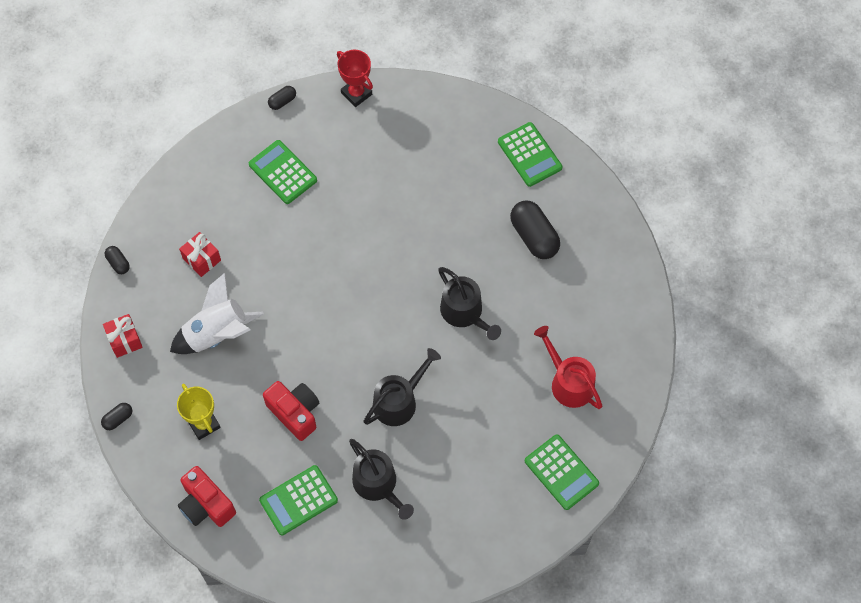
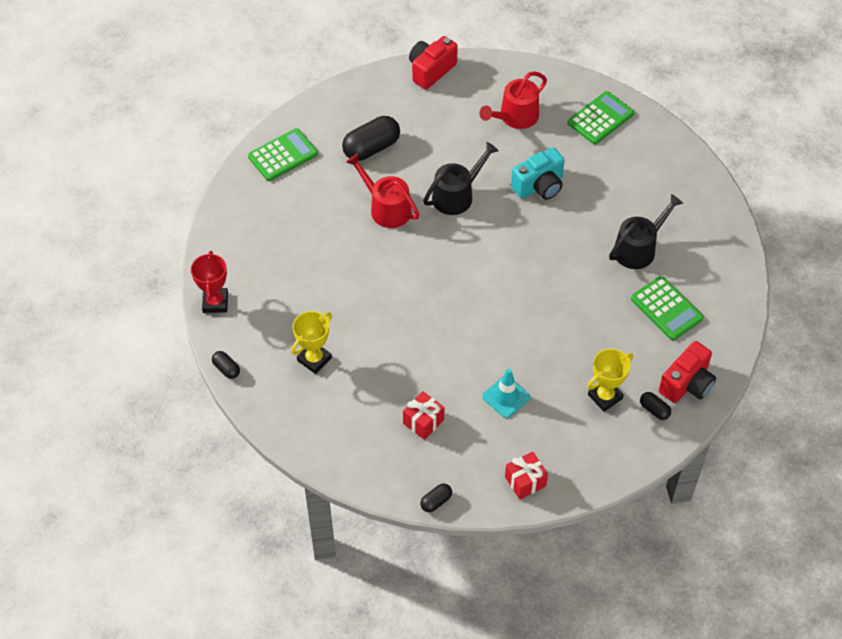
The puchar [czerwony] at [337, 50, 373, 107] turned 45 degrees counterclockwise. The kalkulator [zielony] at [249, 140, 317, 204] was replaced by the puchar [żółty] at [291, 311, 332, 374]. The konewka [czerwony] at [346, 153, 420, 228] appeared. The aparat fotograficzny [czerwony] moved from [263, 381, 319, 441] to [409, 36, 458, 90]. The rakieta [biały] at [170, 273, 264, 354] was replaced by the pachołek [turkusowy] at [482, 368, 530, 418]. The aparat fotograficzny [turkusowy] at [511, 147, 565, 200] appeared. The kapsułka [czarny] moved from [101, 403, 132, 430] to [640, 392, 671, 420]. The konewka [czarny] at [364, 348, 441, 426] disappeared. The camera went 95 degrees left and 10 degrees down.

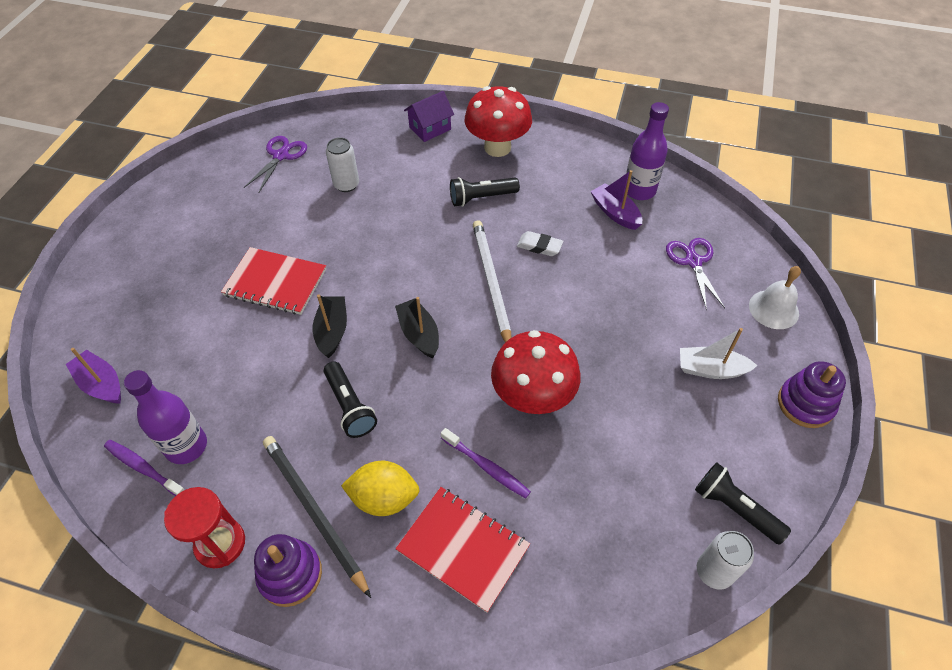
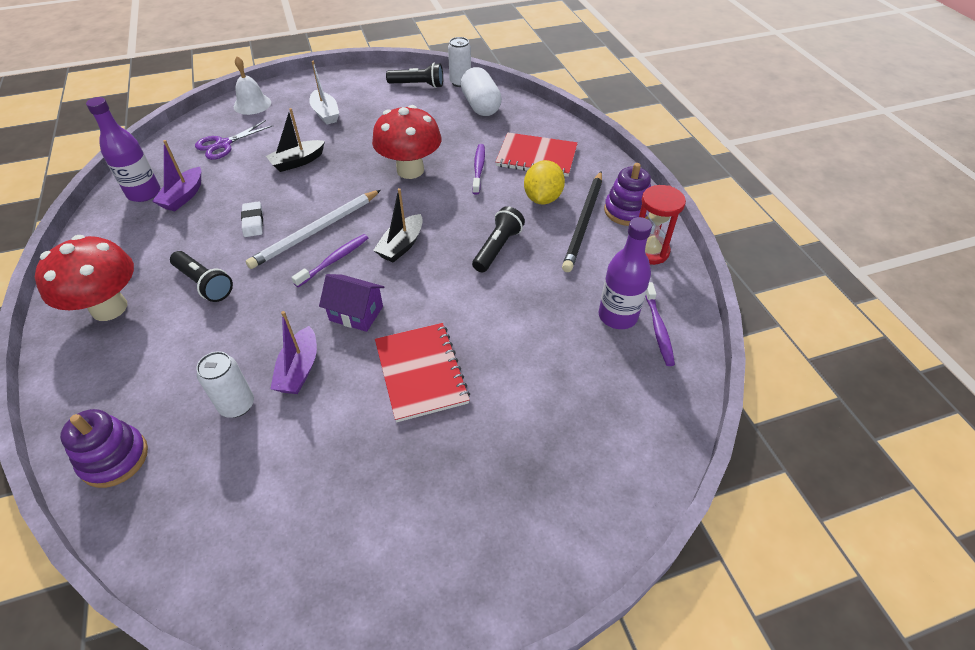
The zabawka nakładanka [fioletowy] moved from [778, 361, 846, 428] to [60, 409, 148, 488]. The łódka [czarny] moved from [313, 294, 347, 358] to [266, 108, 325, 172]. The łódka [fioletowy] moved from [66, 348, 121, 404] to [270, 311, 317, 394]. The szczoteczka do zębów [fioletowy] at [291, 234, 368, 287] appeared. The domek [fioletowy] moved from [404, 91, 454, 142] to [319, 274, 384, 332]. The latarka [czarny] at [695, 462, 791, 545] turned 90 degrees counterclockwise. The kapsułka [biały] at [461, 67, 502, 116] appeared. The zeszyt [czerwony] at [395, 487, 530, 613] turned 75 degrees counterclockwise. The cytryna [żółty] at [341, 461, 420, 516] turned 45 degrees clockwise. The nożyczki [fioletowy] at [244, 136, 307, 192] disappeared. The camera went 125 degrees left and 5 degrees down.

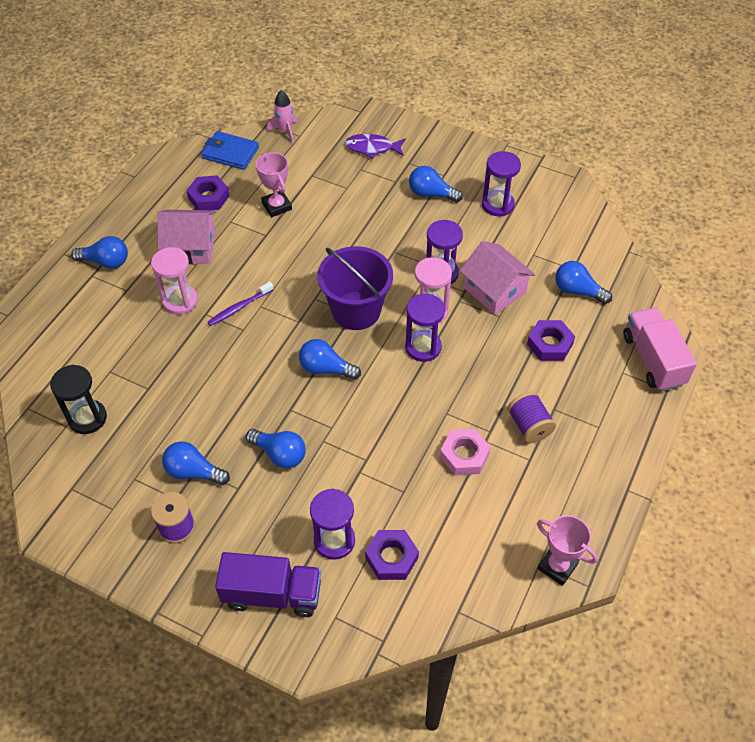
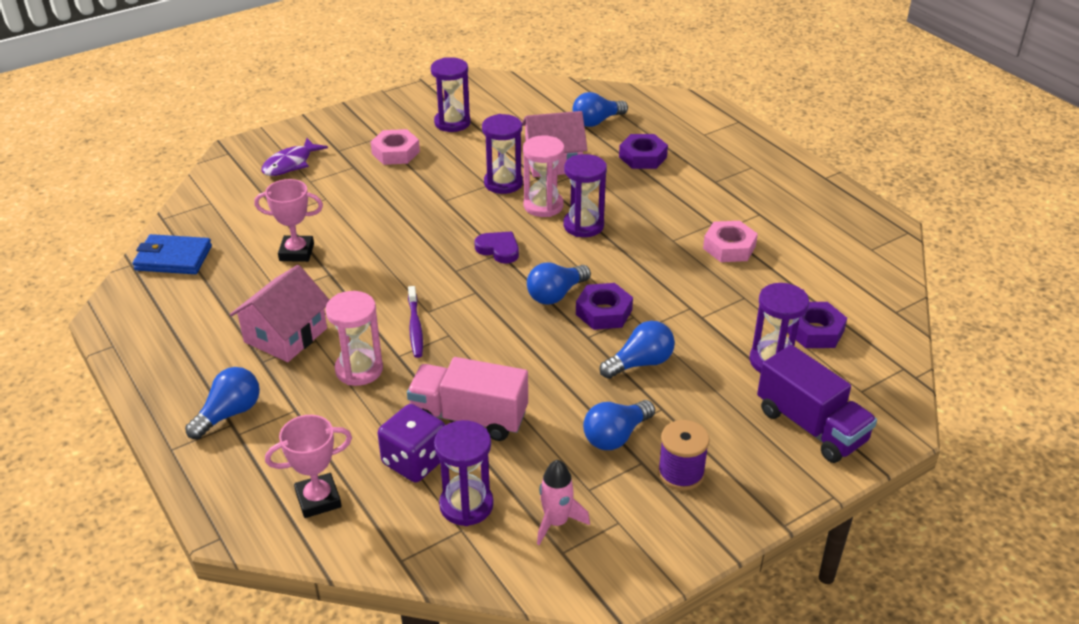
The portfel [niebieski] at [201, 131, 259, 170] turned 45 degrees clockwise. The puchar [różowy] moved from [537, 515, 598, 586] to [265, 415, 352, 518]. The żarówka [niebieski] at [409, 166, 463, 203] was replaced by the nakrętka [różowy] at [371, 129, 420, 165]. The kostka do gry [fioletowy] at [378, 404, 445, 482] appeared. The ciężarówka [różowy] moved from [623, 308, 697, 391] to [407, 357, 528, 441]. The klepsydra [czarny] at [50, 365, 107, 434] became the klepsydra [fioletowy] at [434, 420, 494, 526]. The wiadro [fioletowy] at [317, 246, 393, 330] was replaced by the serce [fioletowy] at [475, 232, 519, 263]. The rakieta [różowy] moved from [267, 90, 297, 143] to [537, 460, 590, 545]. The nakrętka [fioletowy] moved from [186, 175, 230, 210] to [576, 283, 633, 330]. The ciężarówka [fioletowy] at [215, 552, 321, 617] turned 105 degrees clockwise. The szpulka [fioletowy] at [508, 392, 556, 443] disappeared. The camera went 60 degrees left and 15 degrees down.

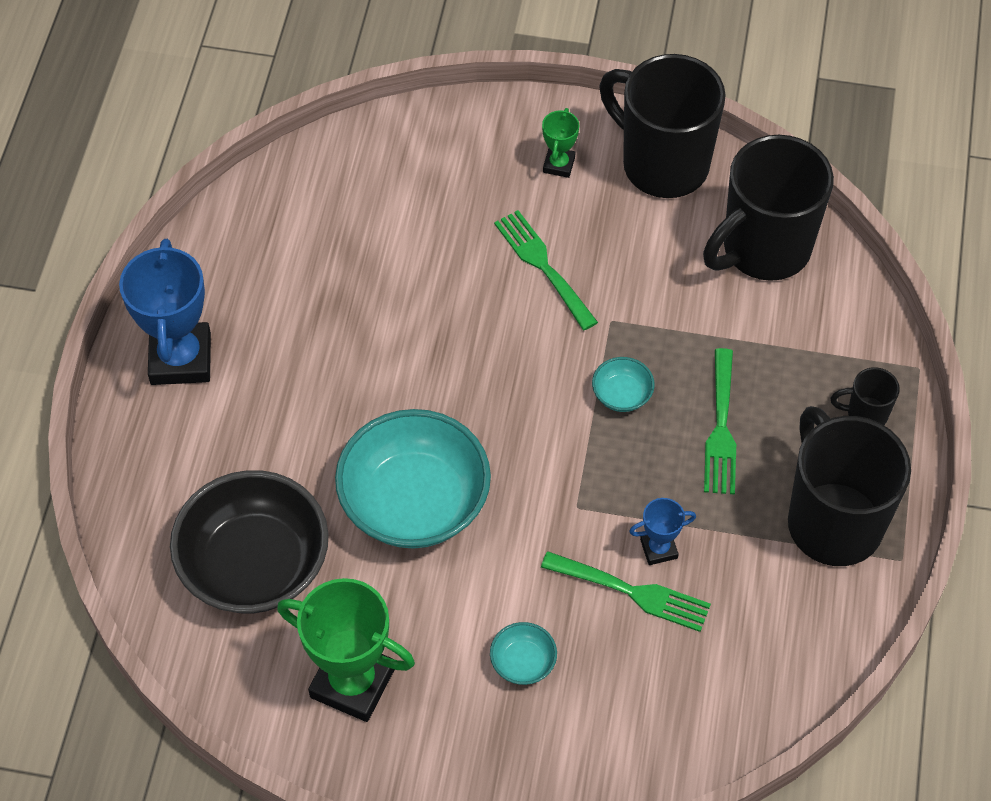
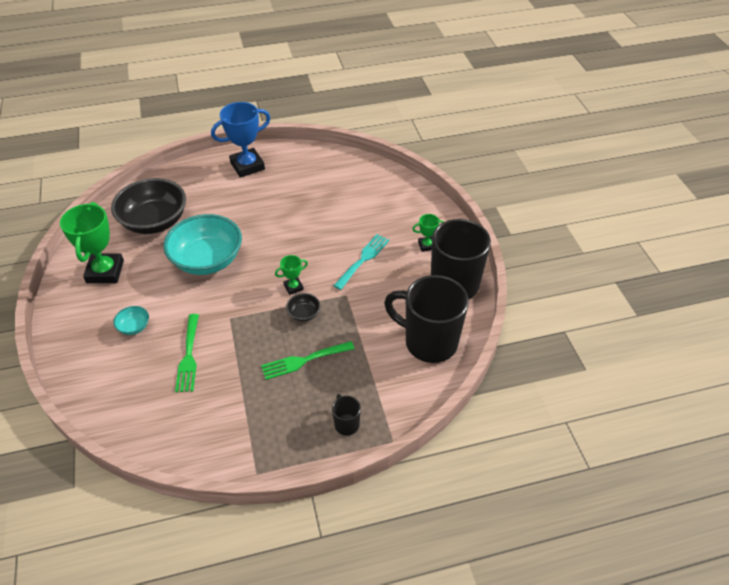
The puchar [zielony] at [275, 255, 308, 295] appeared. The miska [turkusowy] at [592, 357, 655, 412] became the miska [czarny] at [286, 293, 320, 321]. The widelec [zielony] at [494, 210, 598, 330] became the widelec [turkusowy] at [334, 234, 389, 290]. The puchar [niebieski] at [629, 498, 696, 565] disappeared. The kubek [czarny] at [788, 406, 911, 566] disappeared. The camera went 65 degrees right and 10 degrees down.

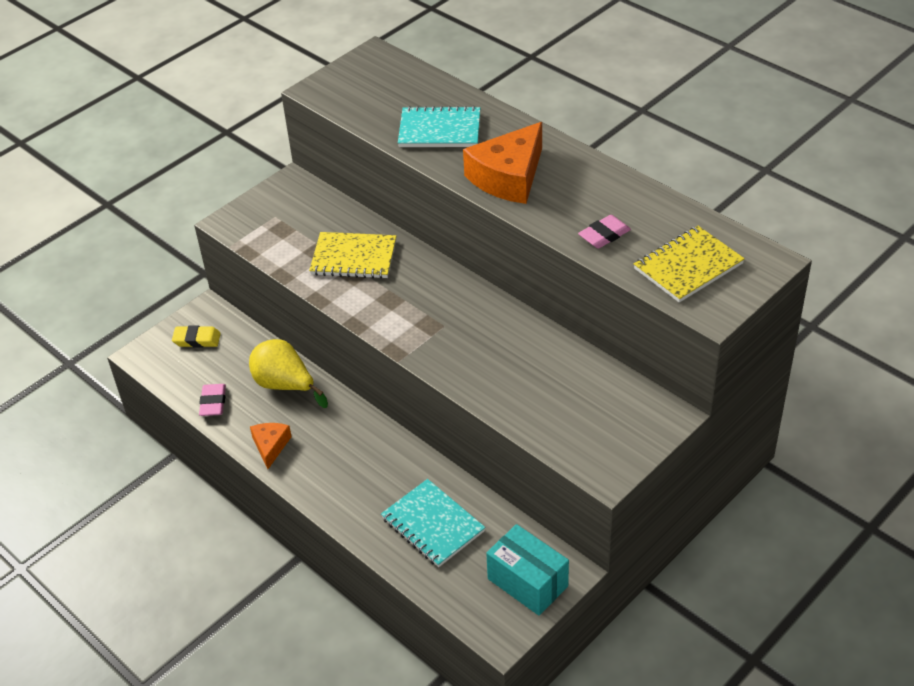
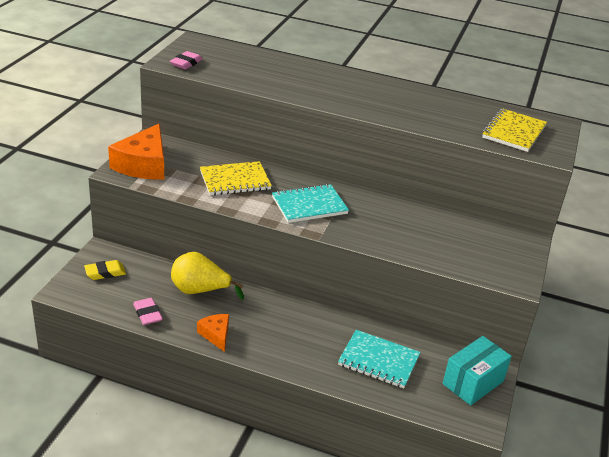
The ser [pomarańczowy] moved from [463, 122, 542, 204] to [108, 124, 164, 180]. The gumka do mazania [różowy] moved from [578, 215, 631, 248] to [170, 51, 203, 69]. The zeszyt [turkusowy] moved from [398, 106, 480, 147] to [272, 184, 349, 223]. The pudełko [turkusowy] at [486, 524, 569, 616] turned 60 degrees counterclockwise. The camera went 30 degrees left and 10 degrees down.

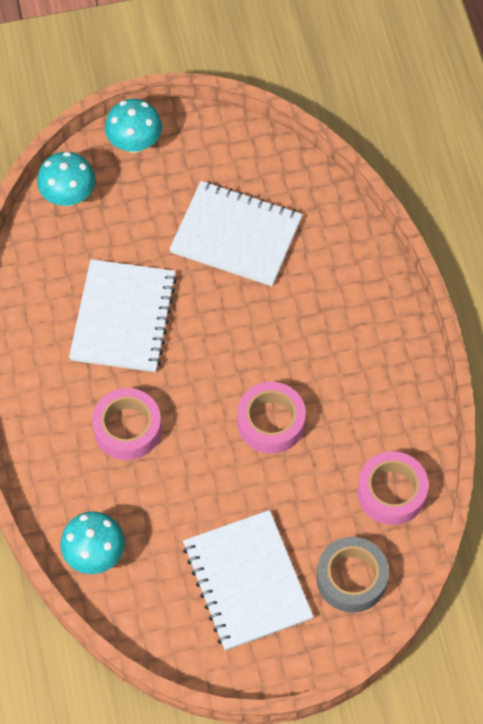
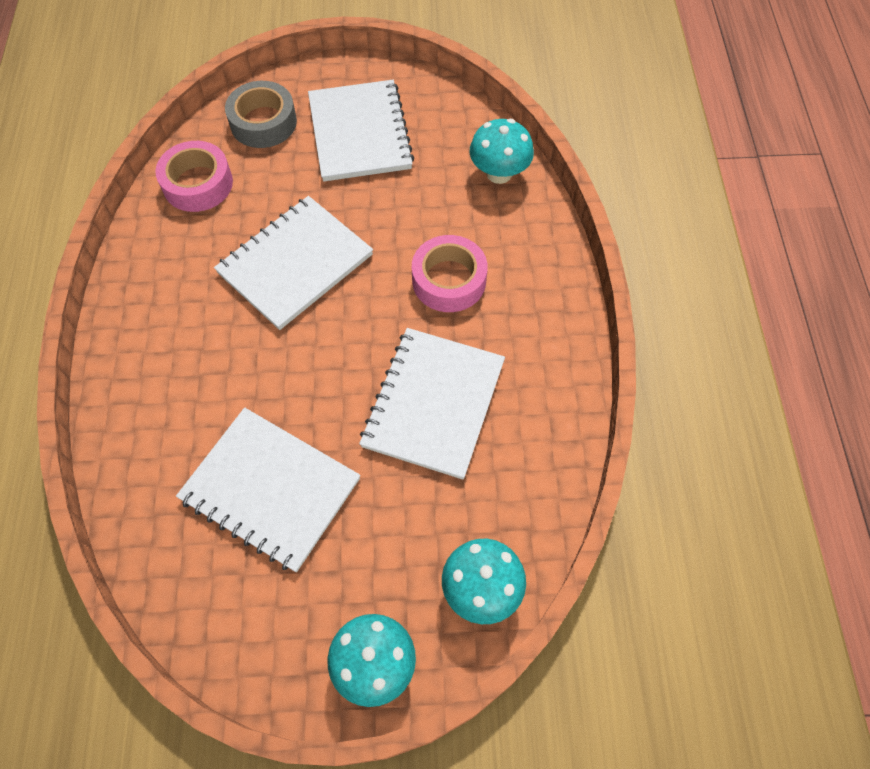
The taśma klejąca [różowy] at [237, 382, 306, 454] was replaced by the zeszyt [biały] at [214, 196, 373, 330]. The camera went 170 degrees left and 0 degrees up.

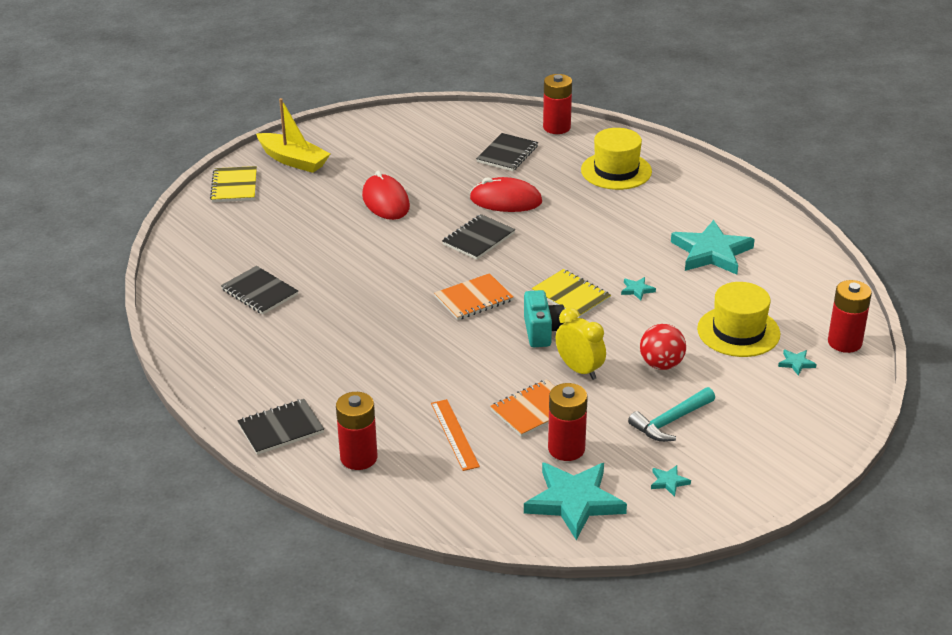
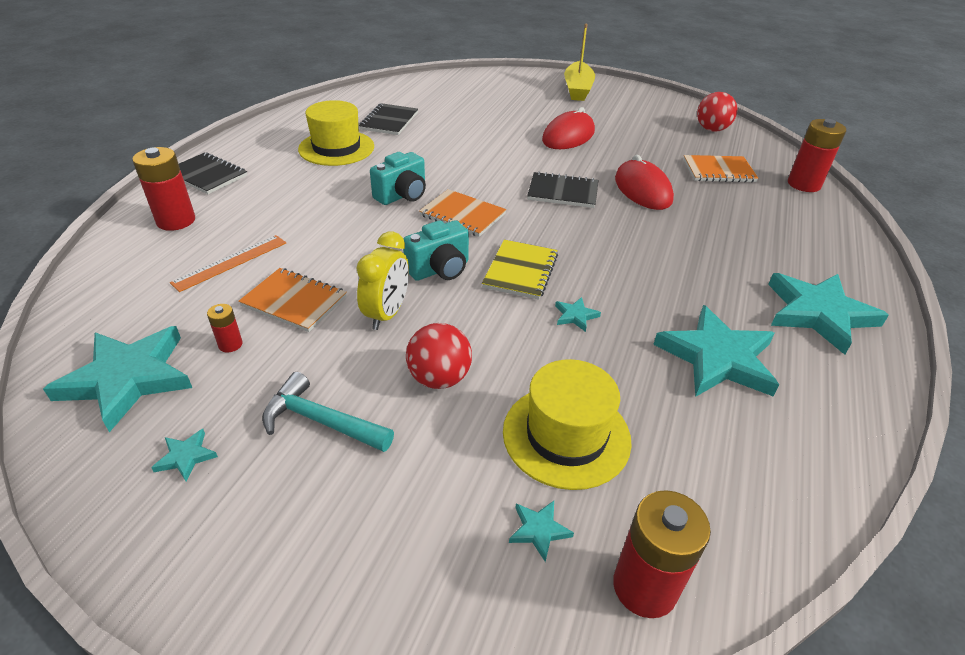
The bateria [czerwony] at [548, 383, 588, 461] changed to 0.50 times the size. The kapelusz [żółty] moved from [581, 128, 652, 190] to [298, 100, 374, 166]. The aparat fotograficzny [turkusowy] at [370, 152, 426, 205] appeared. The zeszyt [czarny] at [476, 133, 538, 171] became the zeszyt [pomarańczowy] at [683, 155, 759, 183]. The piłka [czerwony] at [697, 92, 738, 132] appeared. The gwiazda [turkusowy] at [768, 273, 889, 355] appeared. The zeszyt [żółty] at [210, 166, 257, 202] disappeared. The camera went 60 degrees right and 5 degrees up.

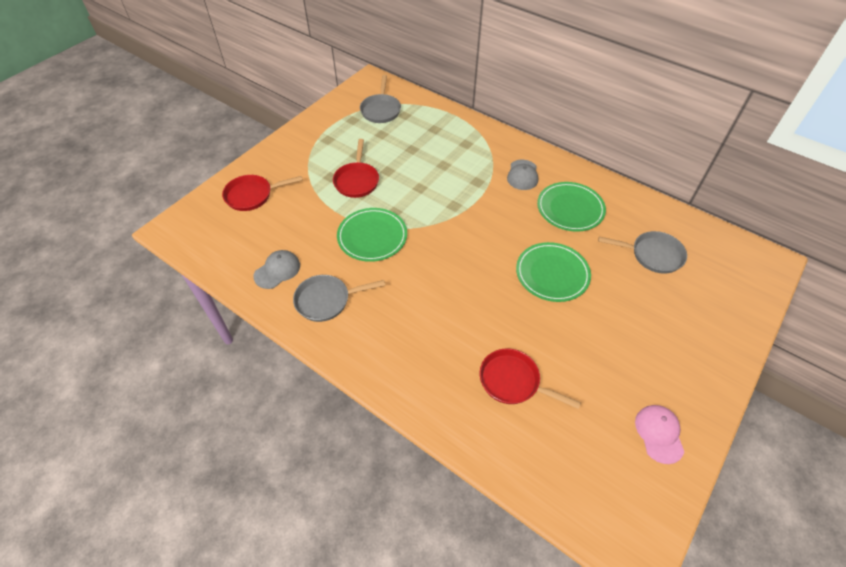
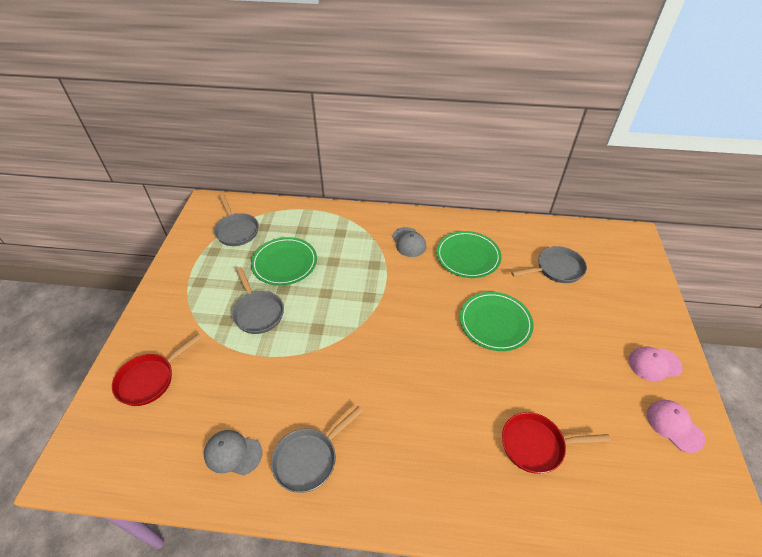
The czapka [szary] at [253, 250, 300, 289] turned 90 degrees counterclockwise. The patelnia [czerwony] at [333, 139, 379, 198] became the patelnia [szary] at [232, 267, 284, 334]. The talerz [zielony] moved from [337, 208, 407, 262] to [251, 237, 317, 286]. The czapka [różowy] at [629, 346, 683, 382] appeared. The camera went 30 degrees left and 5 degrees down.

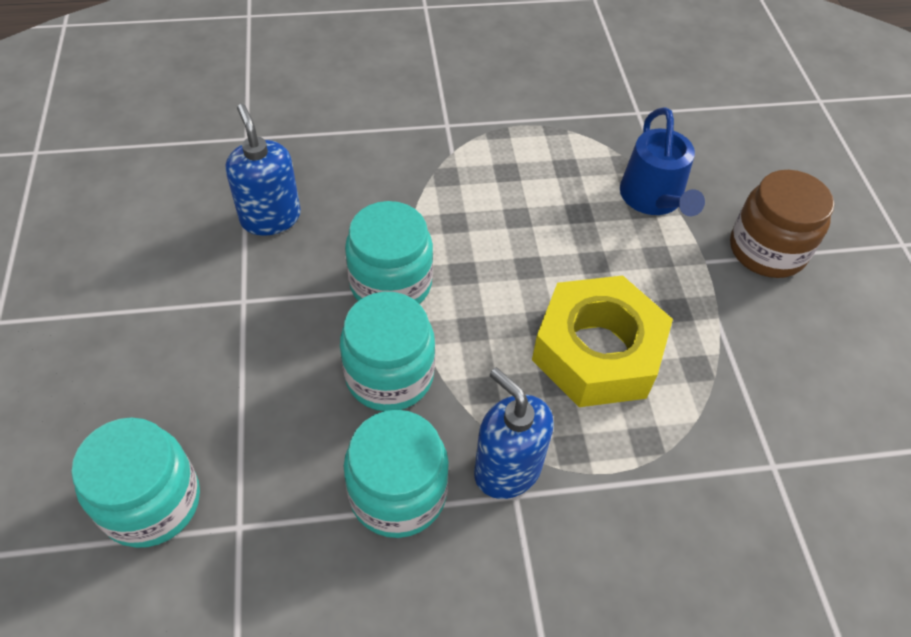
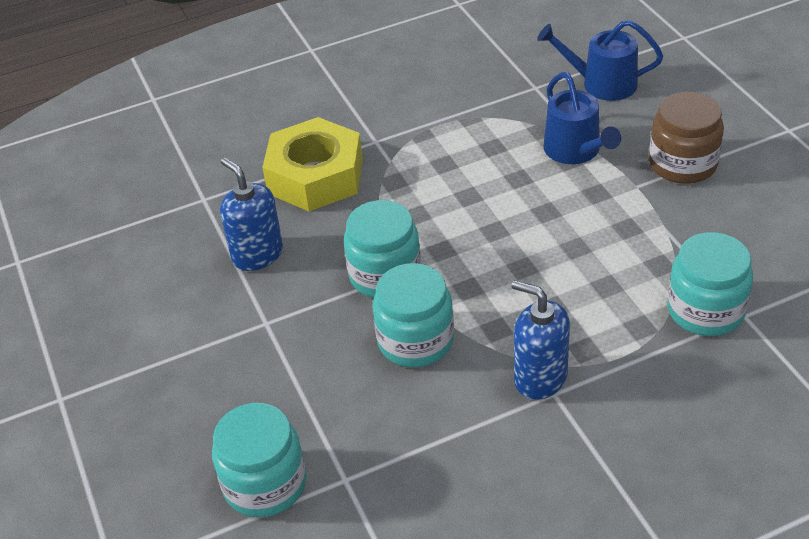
The nakrętka [żółty] moved from [532, 276, 673, 407] to [262, 117, 363, 211]. The konewka [niebieski] at [537, 20, 663, 101] appeared. The słoik [turkusowy] moved from [344, 410, 449, 538] to [667, 232, 753, 336]. The camera went 10 degrees left and 10 degrees down.

